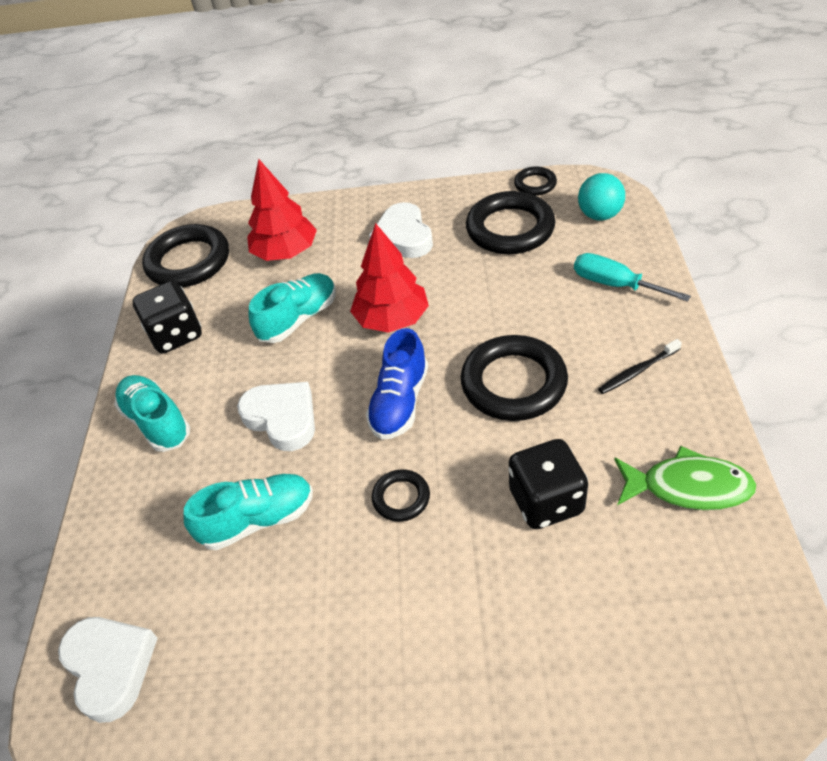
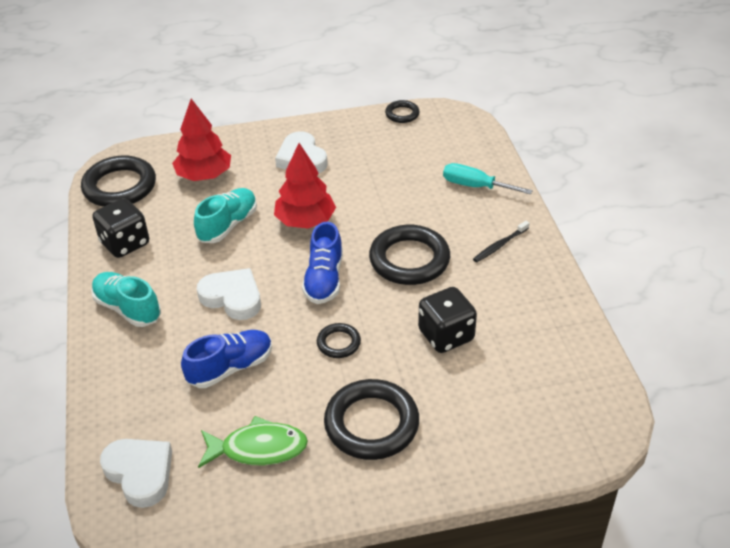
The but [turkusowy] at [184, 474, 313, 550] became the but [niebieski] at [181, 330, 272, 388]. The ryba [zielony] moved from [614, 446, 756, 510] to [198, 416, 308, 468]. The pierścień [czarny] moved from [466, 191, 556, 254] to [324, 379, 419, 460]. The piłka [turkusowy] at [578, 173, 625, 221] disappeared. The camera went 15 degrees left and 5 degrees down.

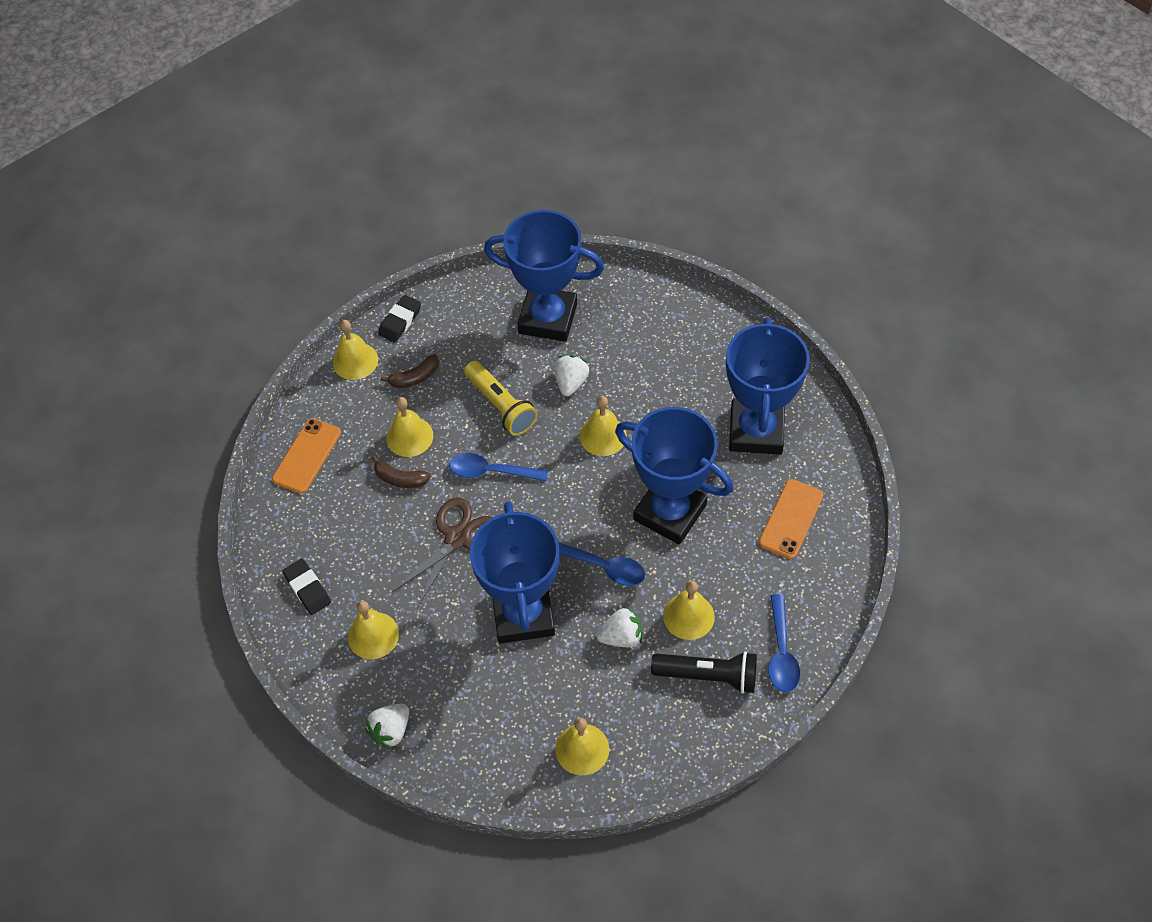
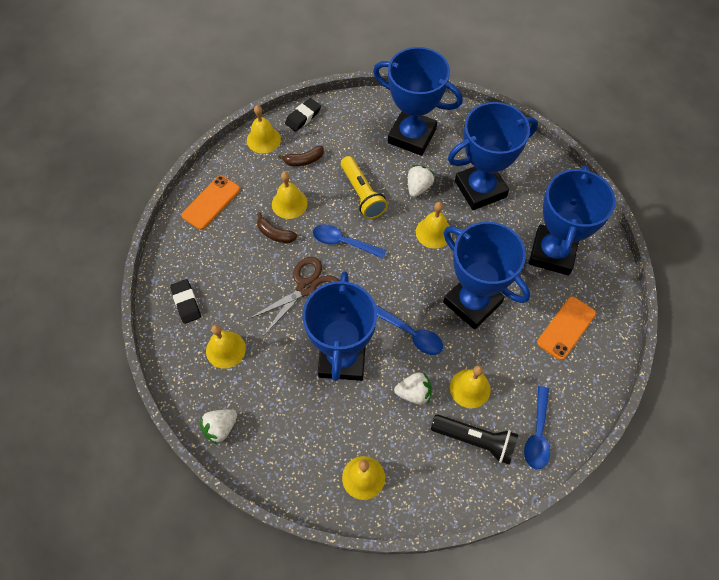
The puchar [niebieski] at [448, 102, 538, 210] appeared. The camera went 10 degrees right and 5 degrees up.

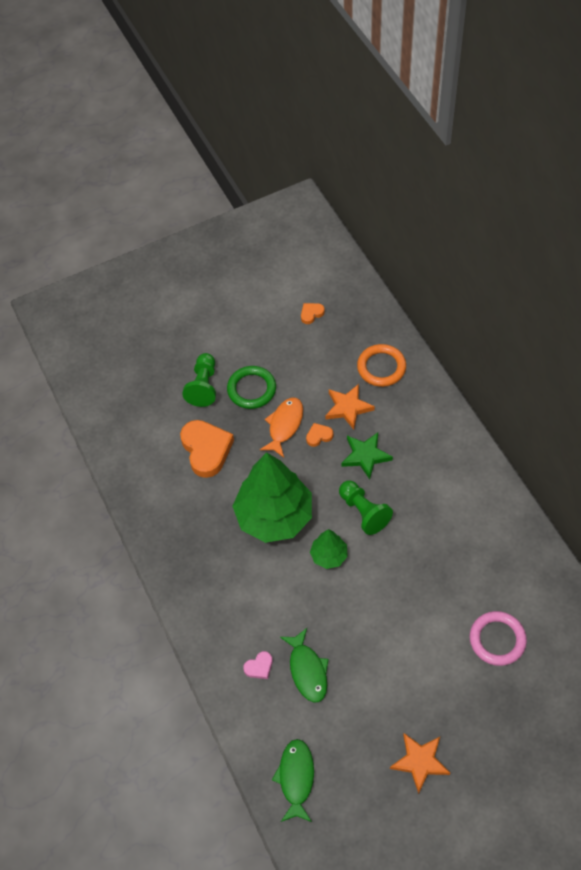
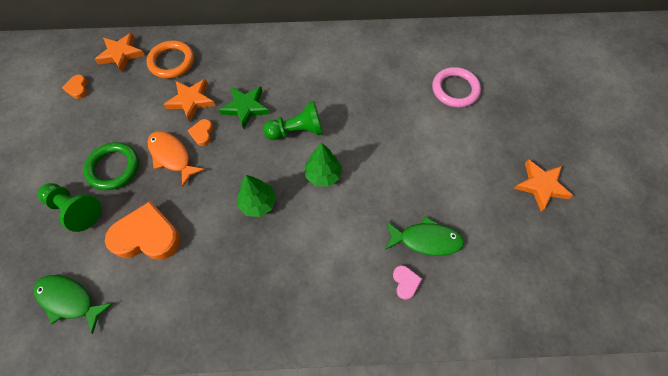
The ryba [zielony] moved from [272, 739, 314, 822] to [34, 275, 113, 334]. The gwiazda [pomarańczowy] at [94, 33, 145, 73] appeared. The drzewko [zielony] at [232, 452, 312, 543] changed to 0.47 times the size. The camera went 70 degrees left and 5 degrees up.

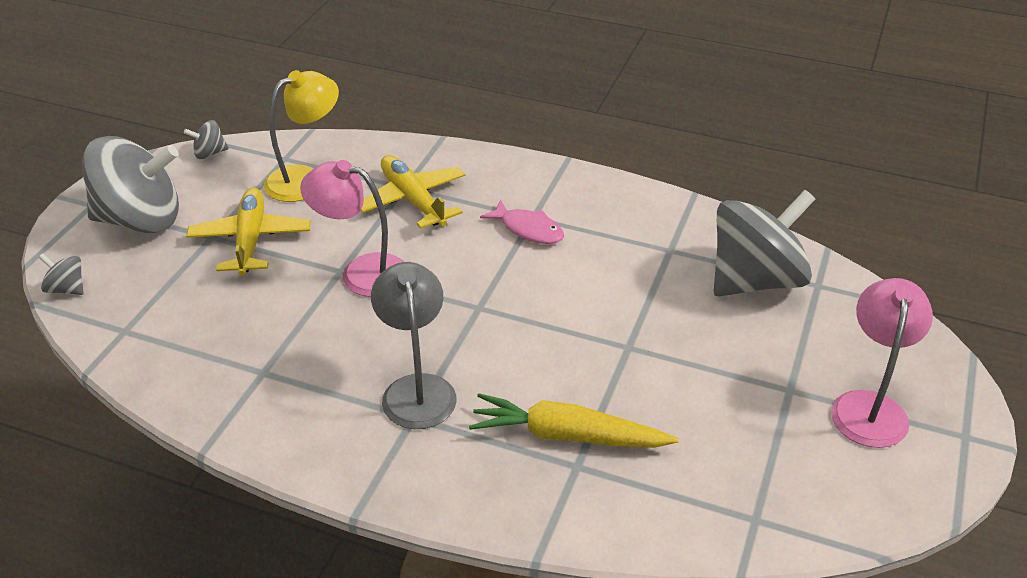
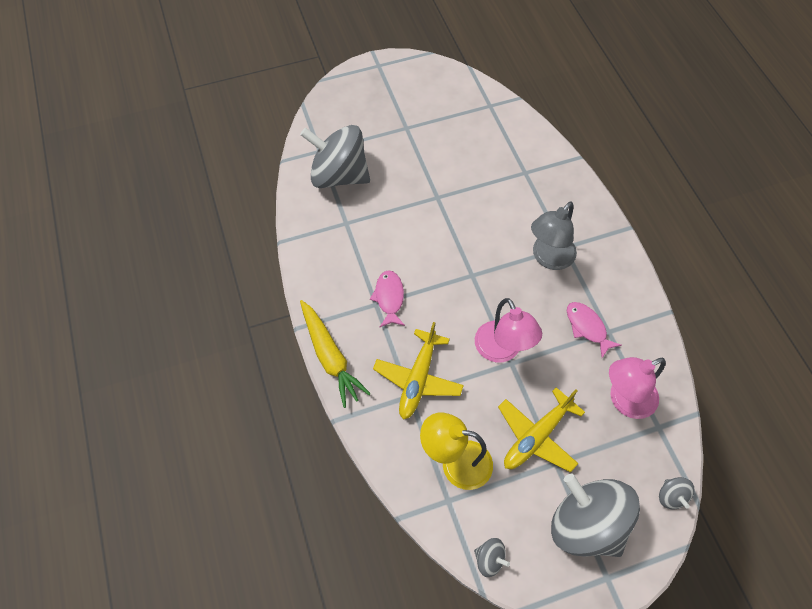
The marchewka [żółty] moved from [469, 393, 679, 448] to [300, 300, 371, 408]. The ryba [różowy] at [567, 302, 622, 358] appeared. The lampka [różowy] moved from [831, 278, 933, 448] to [609, 357, 666, 419]. The camera went 130 degrees left and 20 degrees up.

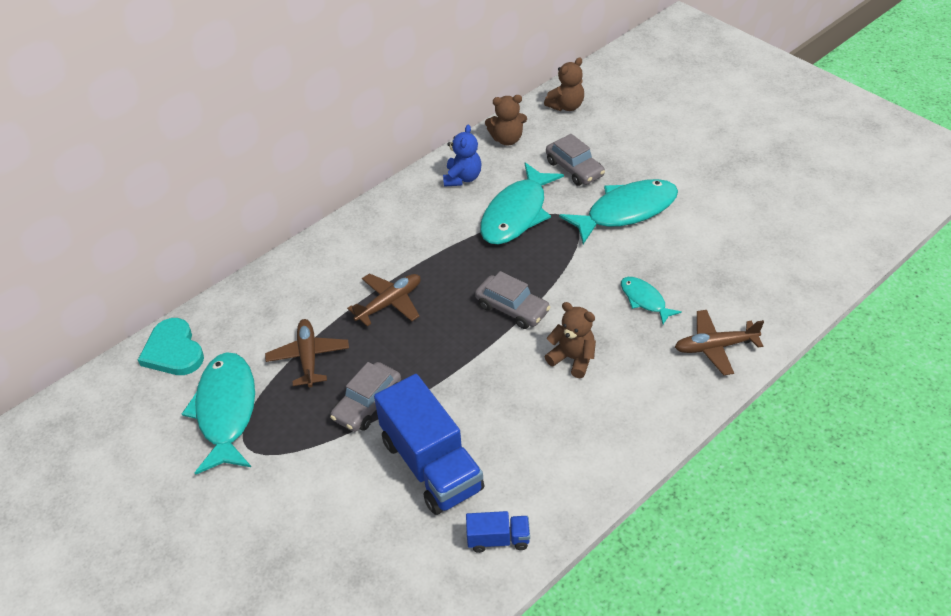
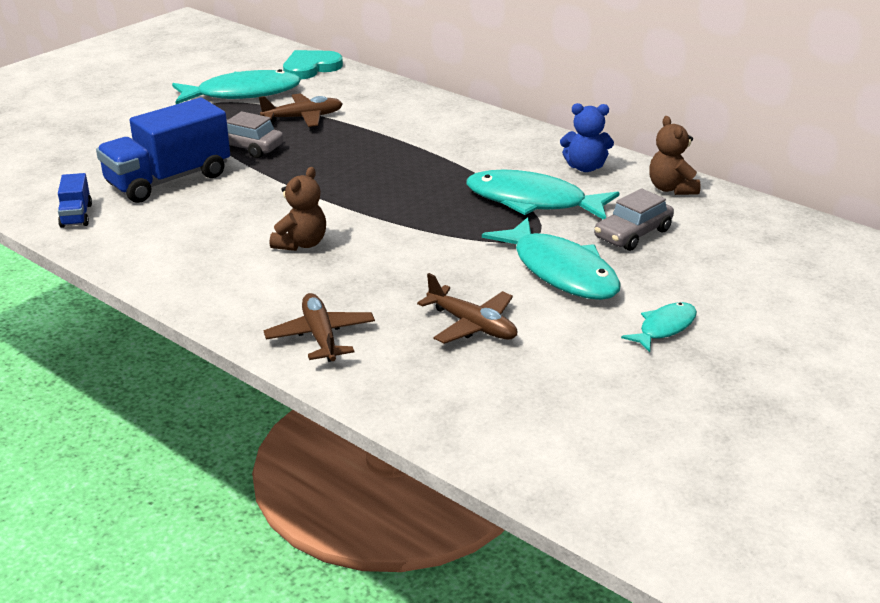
The samolot [brązowy] moved from [347, 273, 421, 326] to [417, 273, 517, 344]. The ryba [turkusowy] moved from [621, 277, 682, 324] to [621, 302, 697, 352]. The samochód [szary] at [475, 271, 551, 329] disappeared. The miś [brązowy] at [544, 57, 584, 111] disappeared. The camera went 80 degrees right and 15 degrees down.

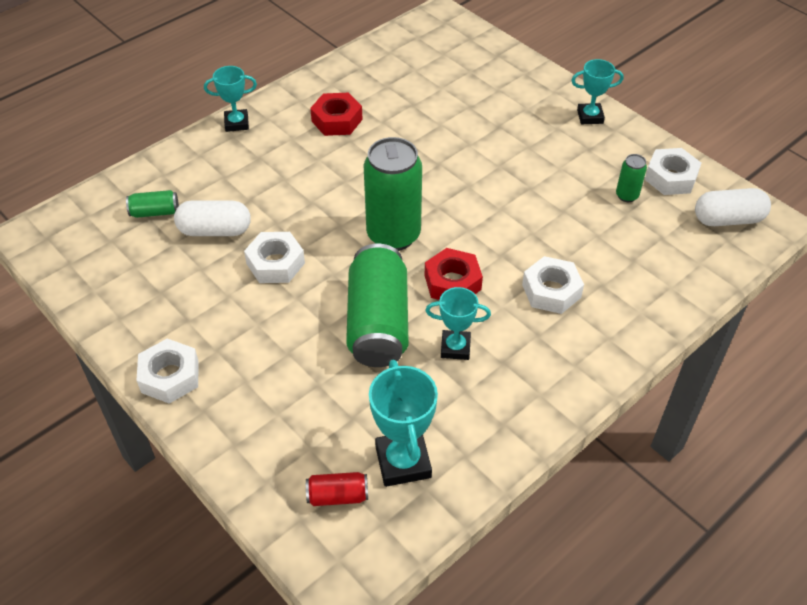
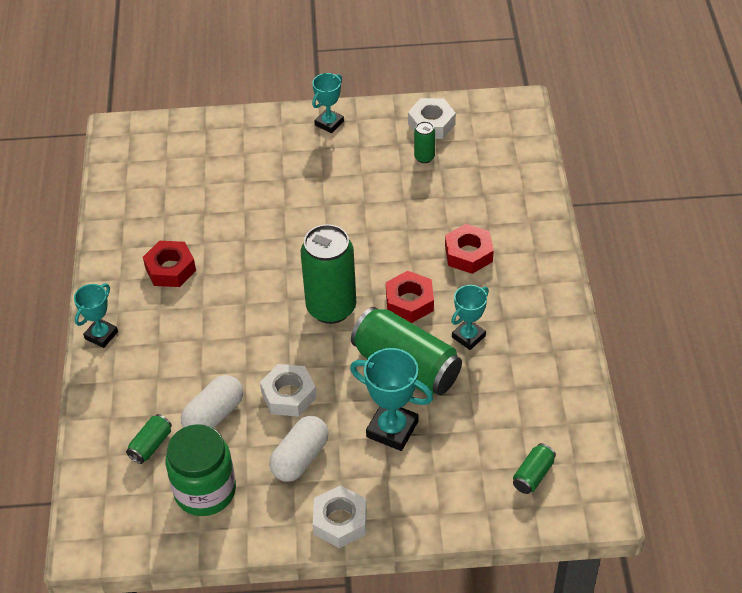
The słoik [zielony] at [166, 424, 236, 516] appeared. The kapsułka [biały] moved from [695, 188, 771, 226] to [269, 416, 329, 482]. The puchar [turkusowy] moved from [369, 360, 438, 487] to [350, 348, 433, 451]. The nakrętka [biały] at [522, 256, 584, 314] became the nakrętka [czerwony] at [445, 224, 494, 274]. The puszka [czerwony] at [306, 472, 368, 506] became the puszka [zielony] at [513, 443, 556, 494]. The camera went 50 degrees left and 0 degrees up.

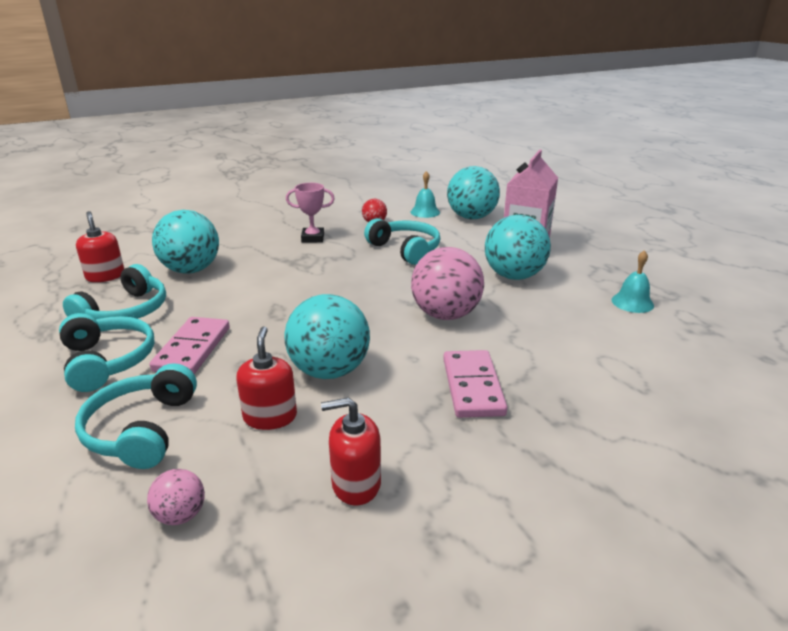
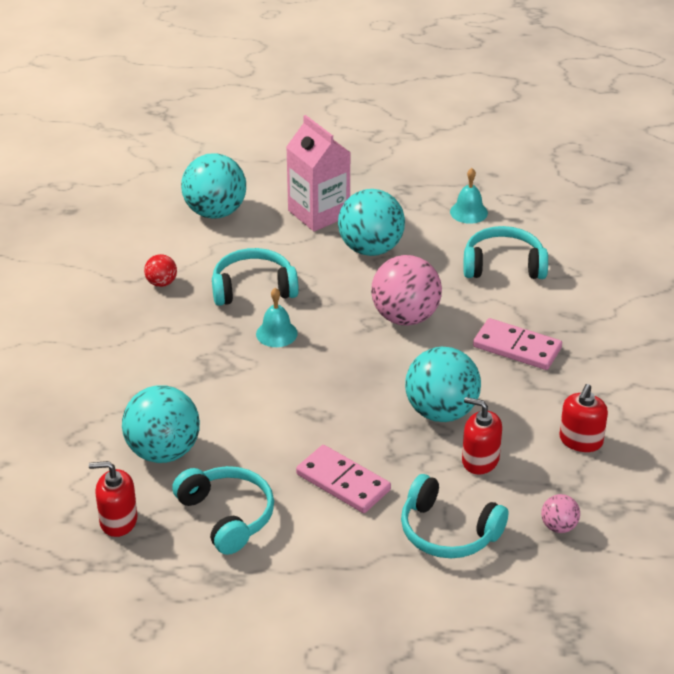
The dzwonek [turkusowy] moved from [411, 171, 440, 218] to [256, 288, 298, 347]. The słuchawki [turkusowy] moved from [59, 313, 155, 392] to [463, 226, 548, 279]. The puchar [różowy] at [286, 183, 335, 243] disappeared. The camera went 60 degrees left and 10 degrees up.

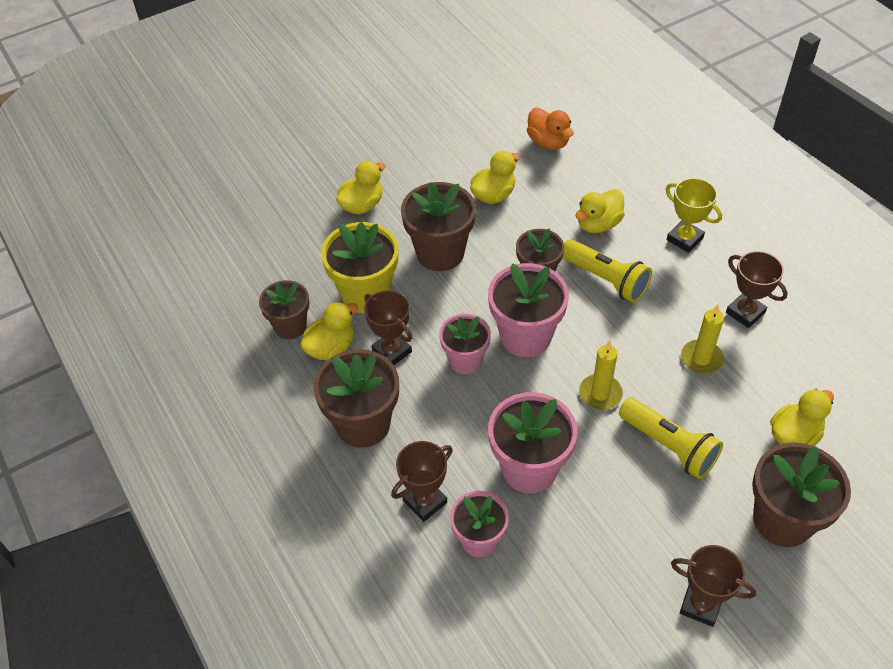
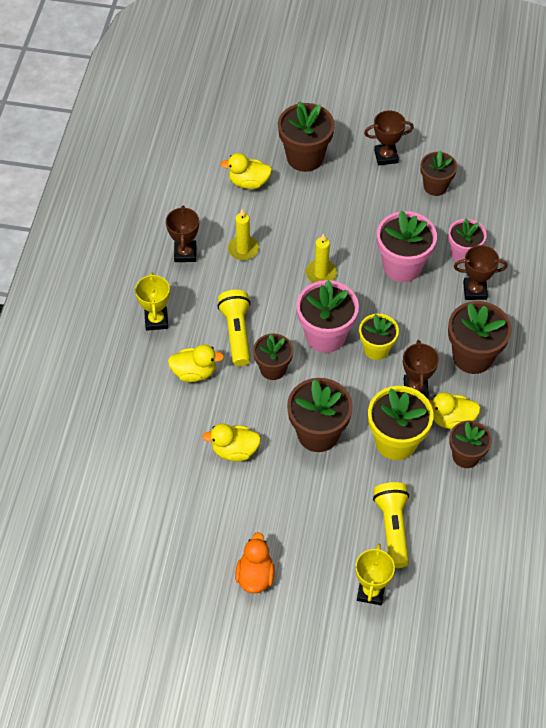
The kaczka [pomarańczowy] moved from [527, 108, 574, 150] to [235, 532, 275, 593]. The puchar [żółty] at [355, 544, 395, 605] appeared. The doniczka [różowy] at [439, 314, 491, 374] became the doniczka [żółty] at [359, 314, 399, 360]. The puchar [brązowy] at [671, 545, 756, 627] turned 75 degrees counterclockwise. The latarka [żółty] moved from [619, 397, 723, 479] to [373, 482, 409, 568]. The doniczka [brązowy] at [420, 151, 457, 196] appeared. The kaczka [żółty] at [336, 161, 385, 214] disappeared. The camera went 140 degrees left and 5 degrees up.

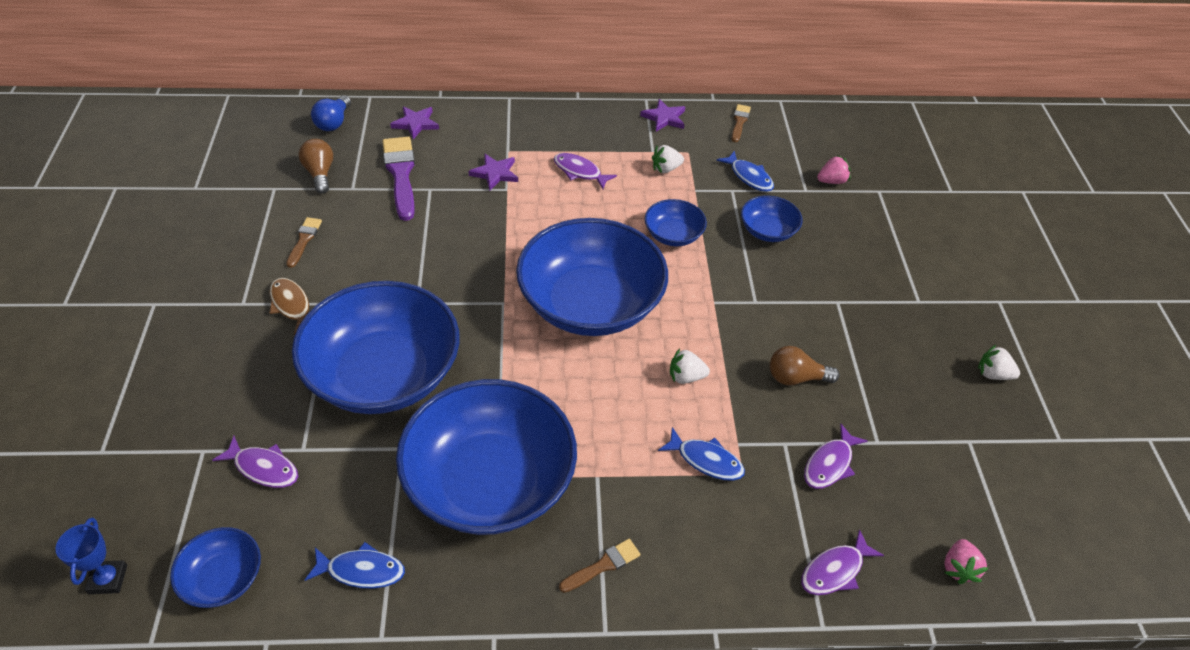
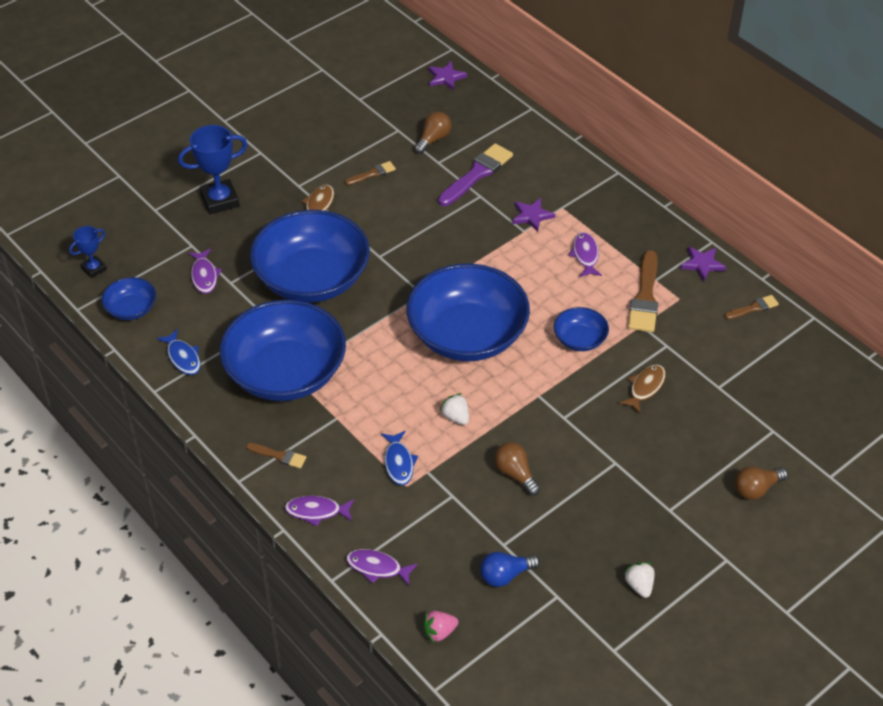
The puchar [niebieski] at [178, 125, 248, 214] appeared. The ryba [fioletowy] moved from [804, 424, 868, 489] to [284, 496, 354, 526]. The gwiazda [fioletowy] moved from [390, 106, 439, 140] to [428, 61, 467, 90]. The żarówka [niebieski] moved from [311, 95, 351, 131] to [480, 552, 540, 587]. The miska [niebieski] at [741, 195, 803, 242] was replaced by the ryba [brązowy] at [619, 364, 666, 413]. The truskawka [biały] at [652, 145, 684, 173] was replaced by the pędzel [brązowy] at [628, 250, 658, 332]. The żarówka [brązowy] at [735, 466, 788, 500] appeared. The ryba [niebieski] at [717, 151, 774, 192] disappeared. The truskawka [różowy] at [817, 155, 851, 184] disappeared. The camera went 55 degrees right and 0 degrees up.

